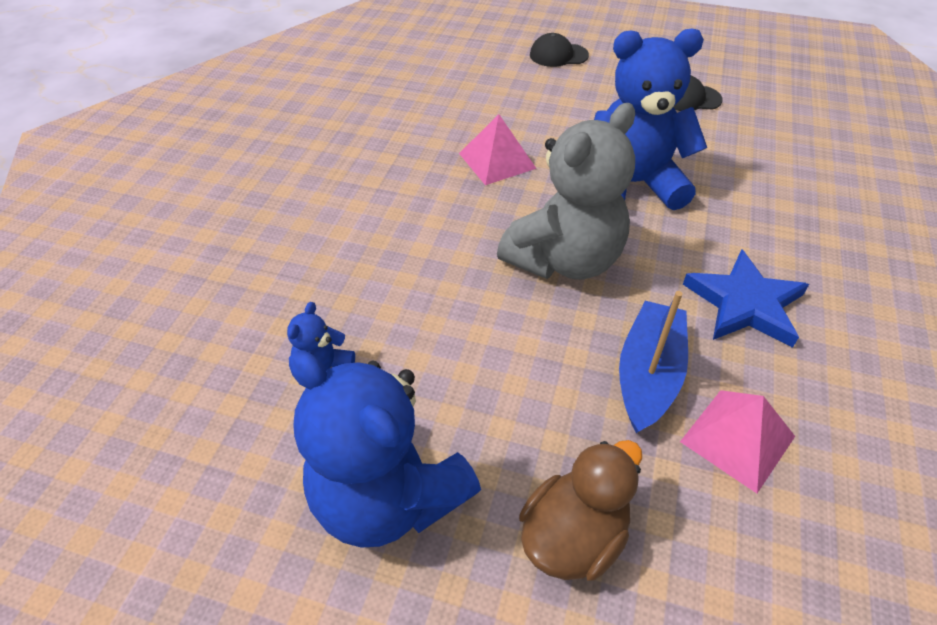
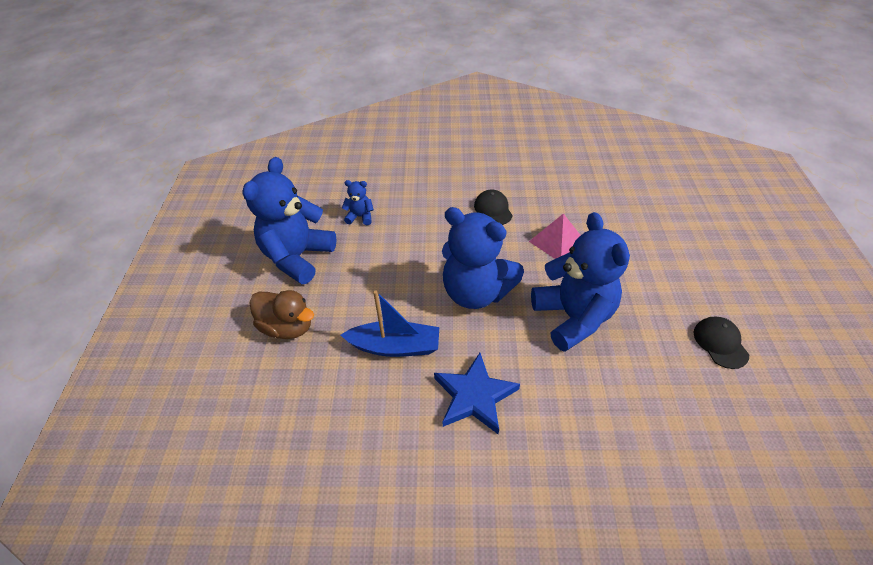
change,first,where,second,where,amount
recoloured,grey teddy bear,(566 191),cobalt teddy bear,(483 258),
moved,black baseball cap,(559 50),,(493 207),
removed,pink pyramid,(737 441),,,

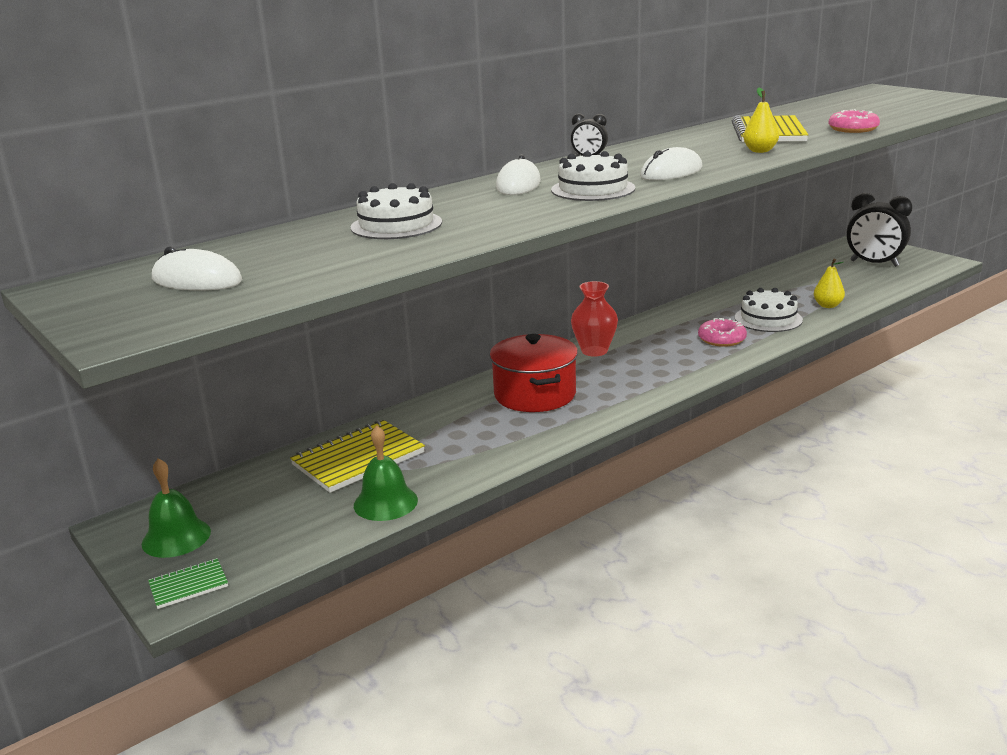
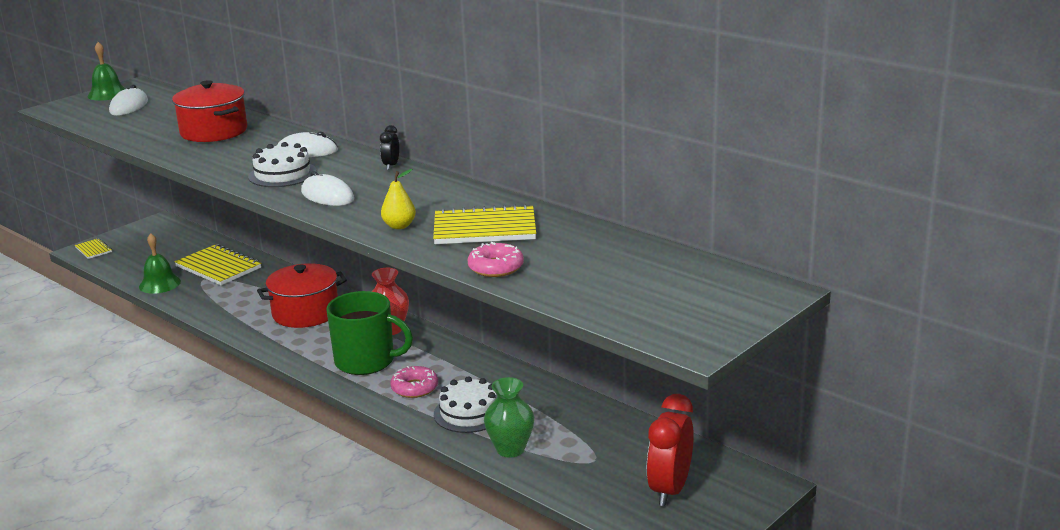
change,first,where,second,where,amount
recoloured,green notebook,(188 583),golden notebook,(93 248),
moved,green school bell,(176 508),,(106 71),
replaced,pure white gateau,(396 211),scarlet stockpot,(209 111),
added,,,green tea mug,(369 333),
replaced,golden toy pear,(829 283),green vase,(509 417),
recoloured,black bedside clock,(879 230),scarlet bedside clock,(670 450),

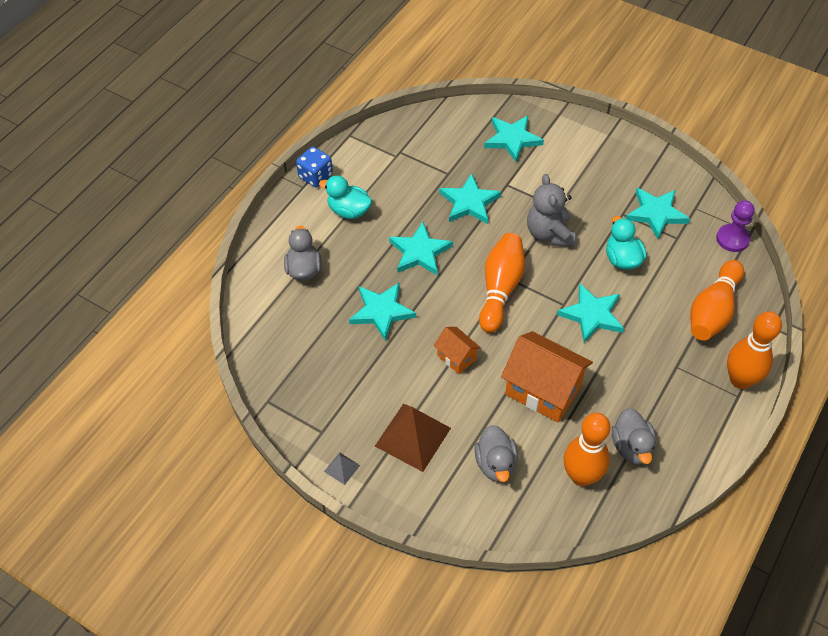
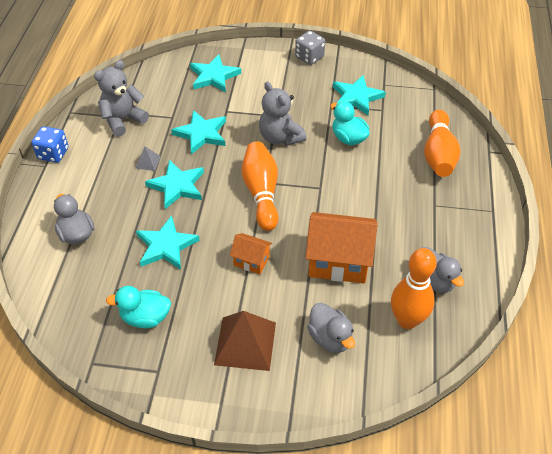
change,first,where,second,where,amount
added,,,grey teddy bear,(121 98),
moved,turquoise toy duck,(345 197),,(138 307),
moved,grey pyramid,(342 468),,(148 158),
added,,,grey dice,(310 48),
removed,turquoise star,(590 313),,,
removed,royal purple chess pawn,(735 226),,,
removed,orange bowling pin,(754 350),,,

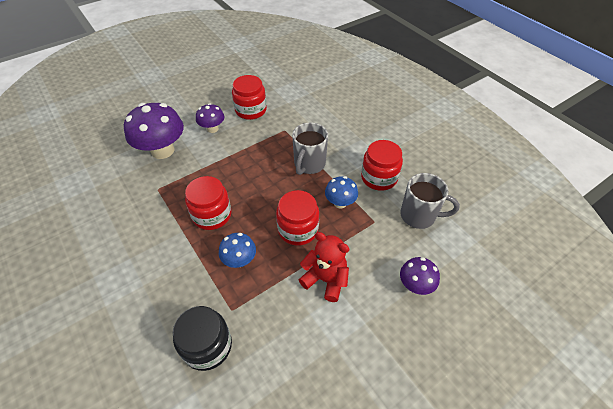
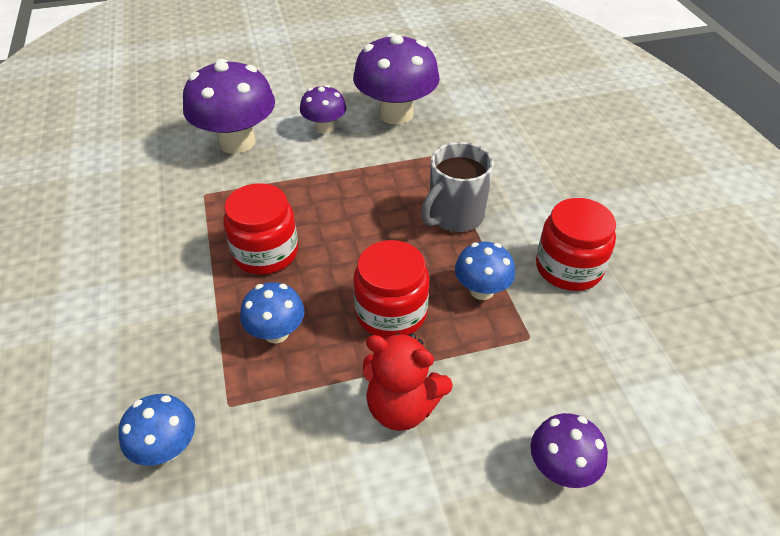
change,first,where,second,where,amount
replaced,black jar,(202 338),cobalt fungus,(156 430),
replaced,scarlet jar,(249 97),royal purple fungus,(396 79),
turned,scarlet teddy bear,(324 267),,(408 382),150 degrees clockwise
removed,grey tea mug,(430 201),,,

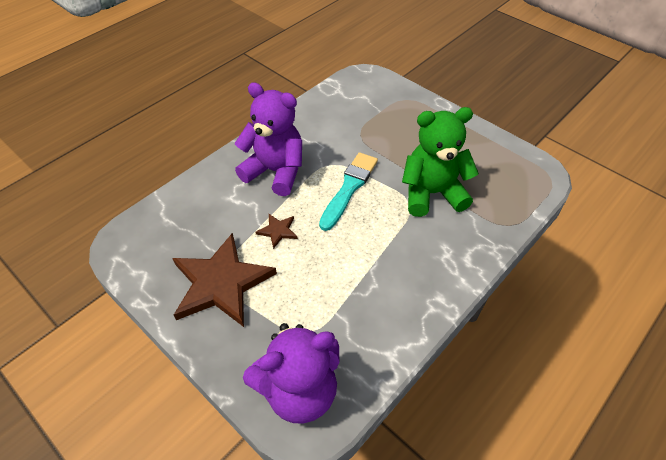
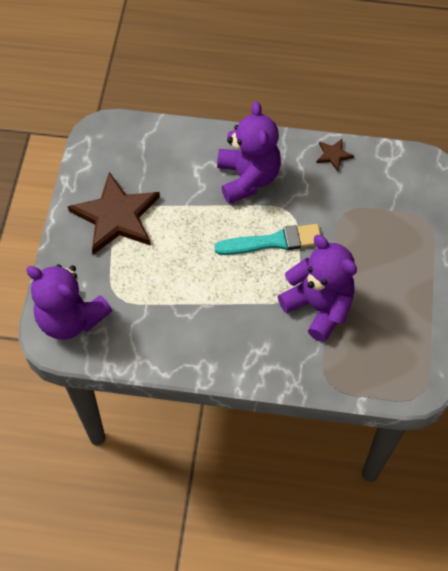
change,first,where,second,where,amount
recoloured,green teddy bear,(440 162),royal purple teddy bear,(317 288),
moved,brown star,(276 231),,(335 155),

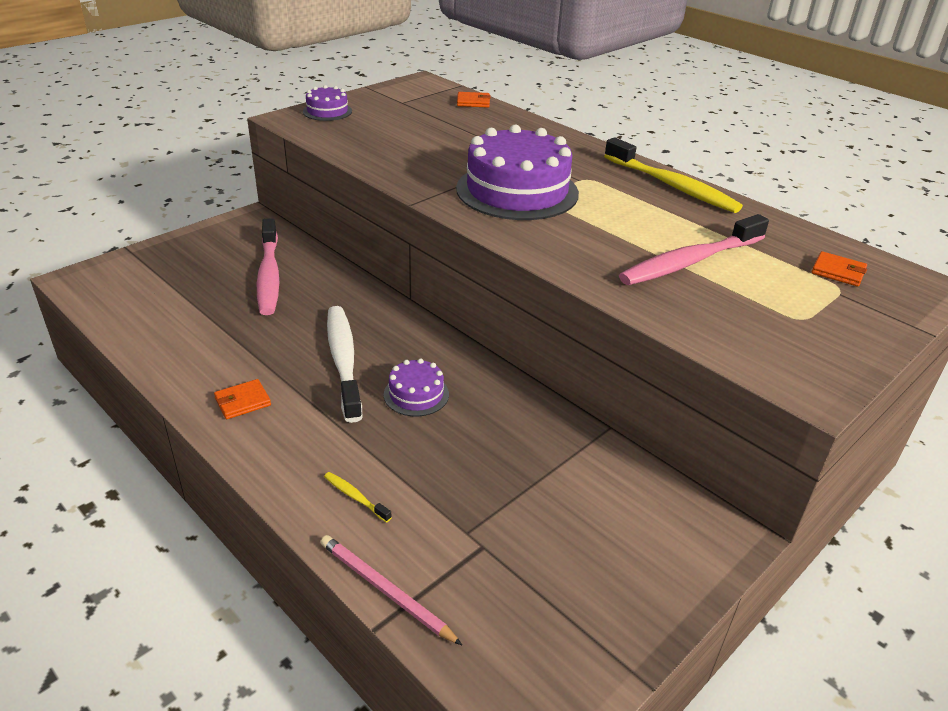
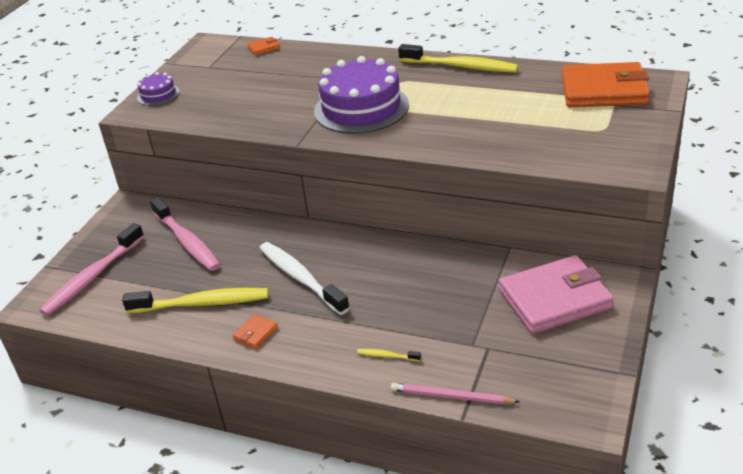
change,first,where,second,where,amount
moved,pink tooth brush,(694 249),,(91 269),
added,,,golden tooth brush,(195 300),
added,,,pink billfold,(556 294),
resized,orange billfold,(839 268),,(605 85),x2.48
removed,royal purple gateau,(416 387),,,

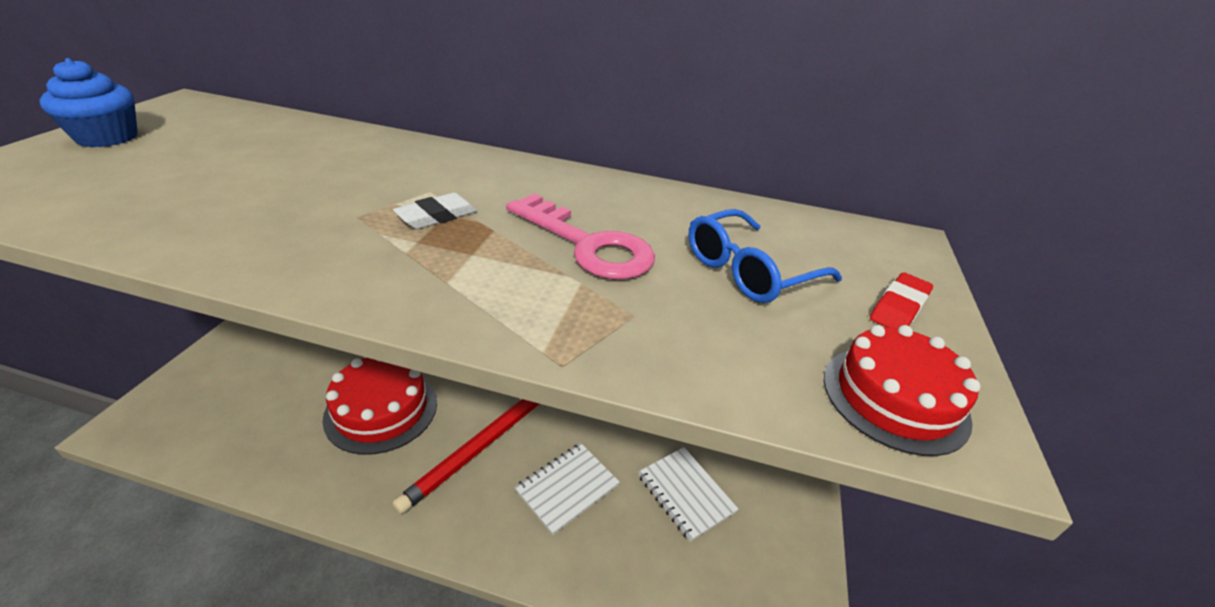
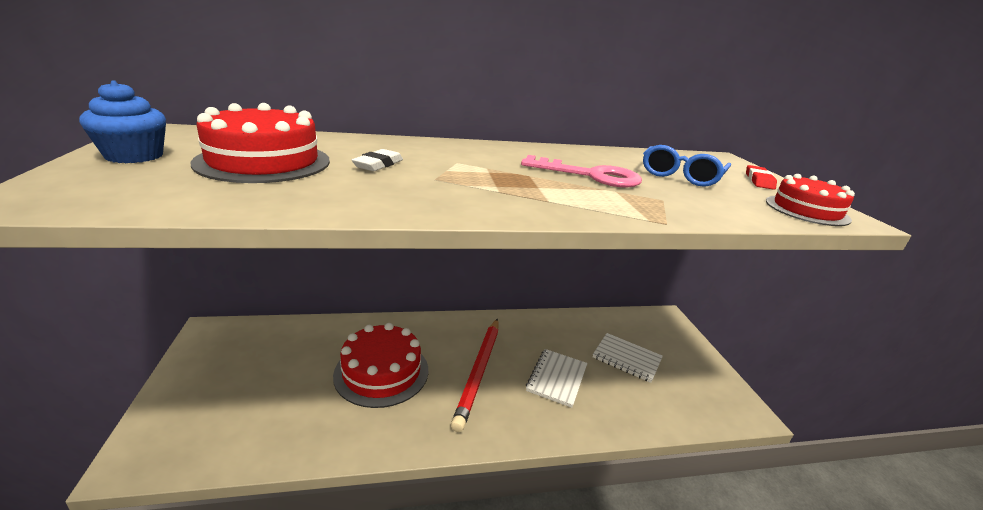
change,first,where,second,where,amount
added,,,scarlet gateau,(260 143),
moved,pure white gum eraser,(435 211),,(377 160),

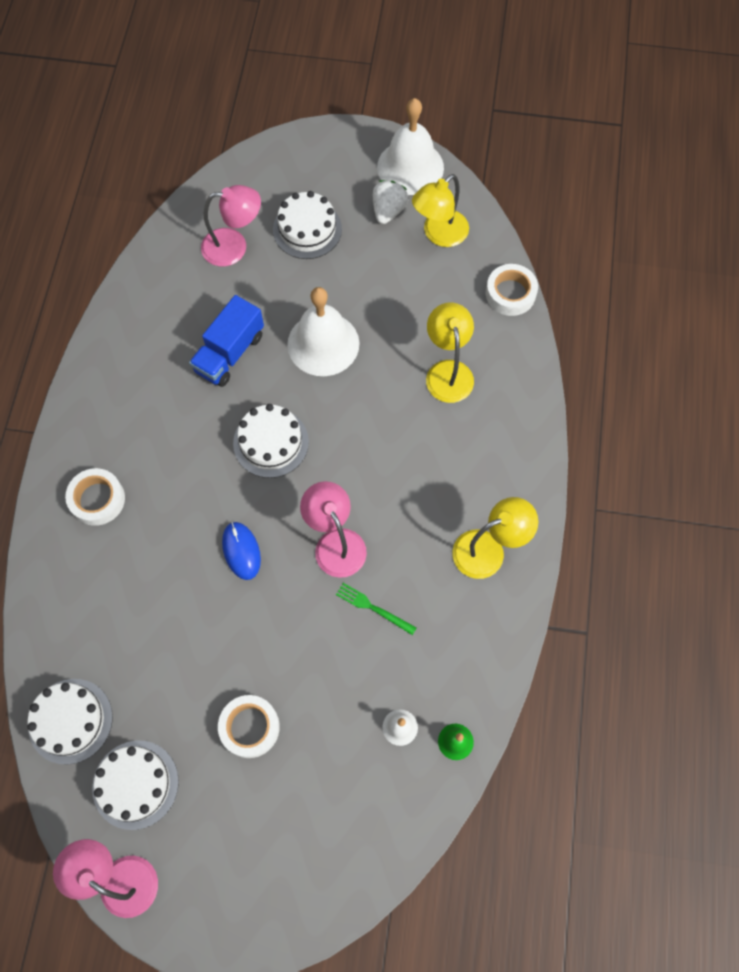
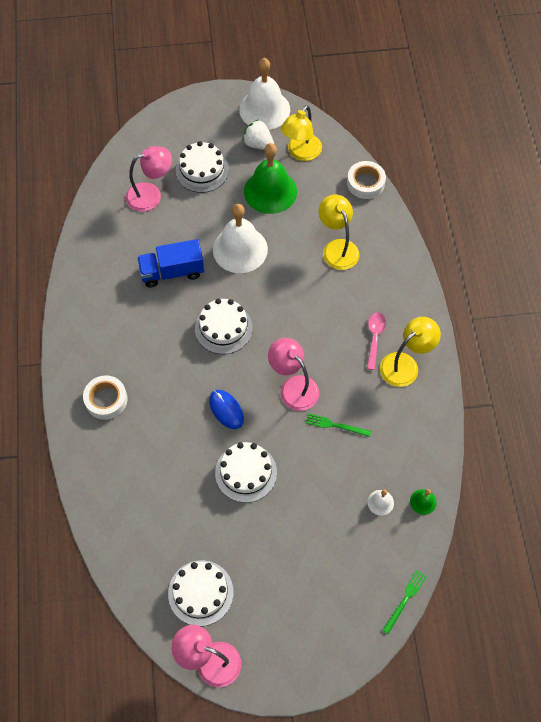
change,first,where,second,where,amount
turned,cobalt lorry,(226 341),,(170 263),60 degrees clockwise
moved,pure white gateau,(70 721),,(246 472),
turned,pure white berry,(391 202),,(258 134),60 degrees counterclockwise
added,,,green school bell,(270 178),
added,,,pink spoon,(376 341),
added,,,green dinner fork,(404 602),
removed,pure white roll of tape,(249 726),,,

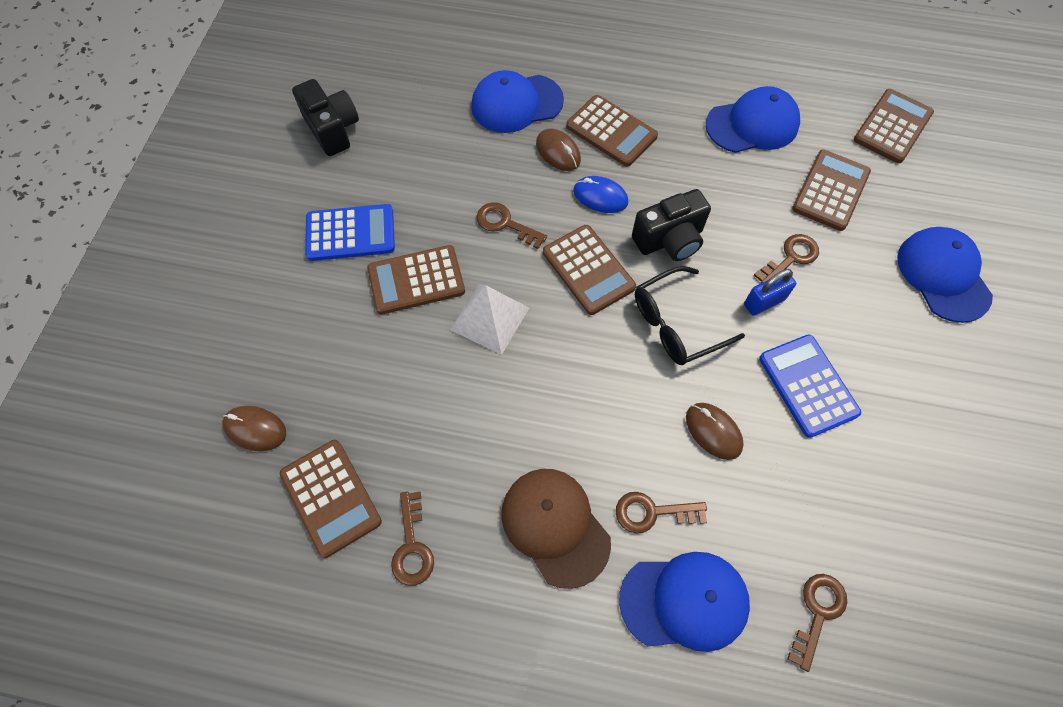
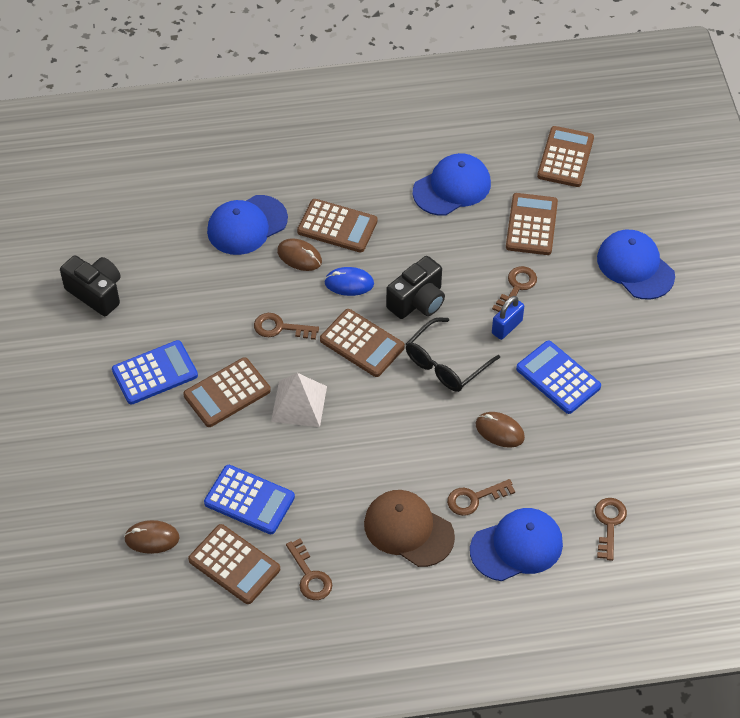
change,first,where,second,where,amount
added,,,cobalt adding machine,(249 499),

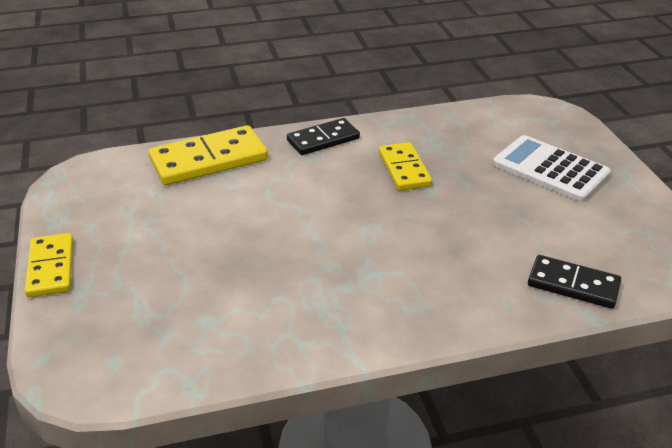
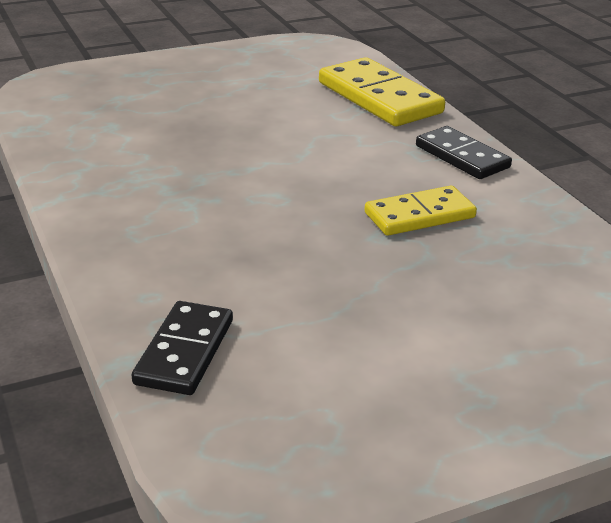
change,first,where,second,where,amount
removed,golden domino tile,(49 265),,,
removed,pure white adding machine,(552 168),,,

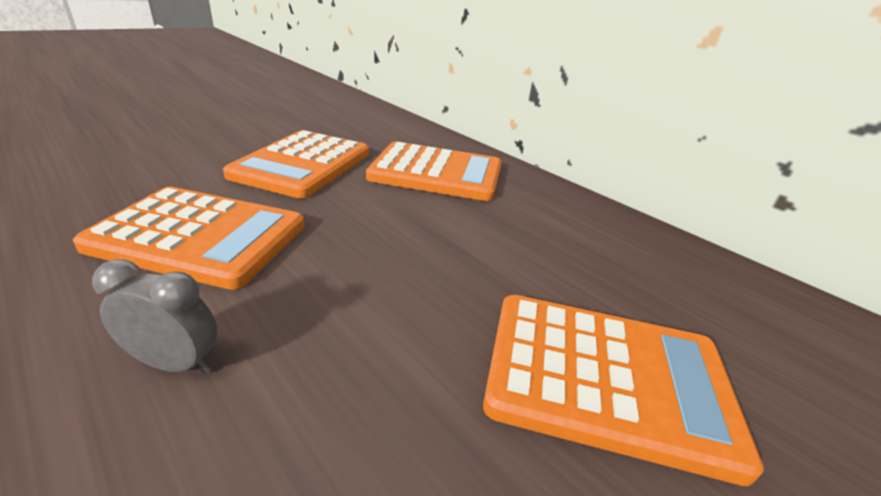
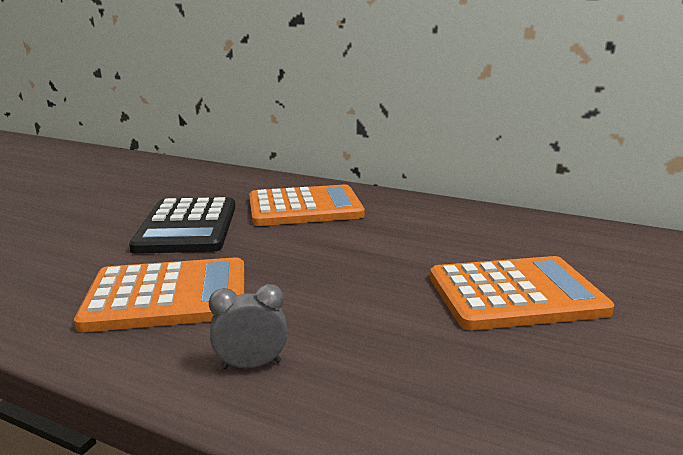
change,first,where,second,where,amount
recoloured,orange adding machine,(296 164),black adding machine,(182 225),

